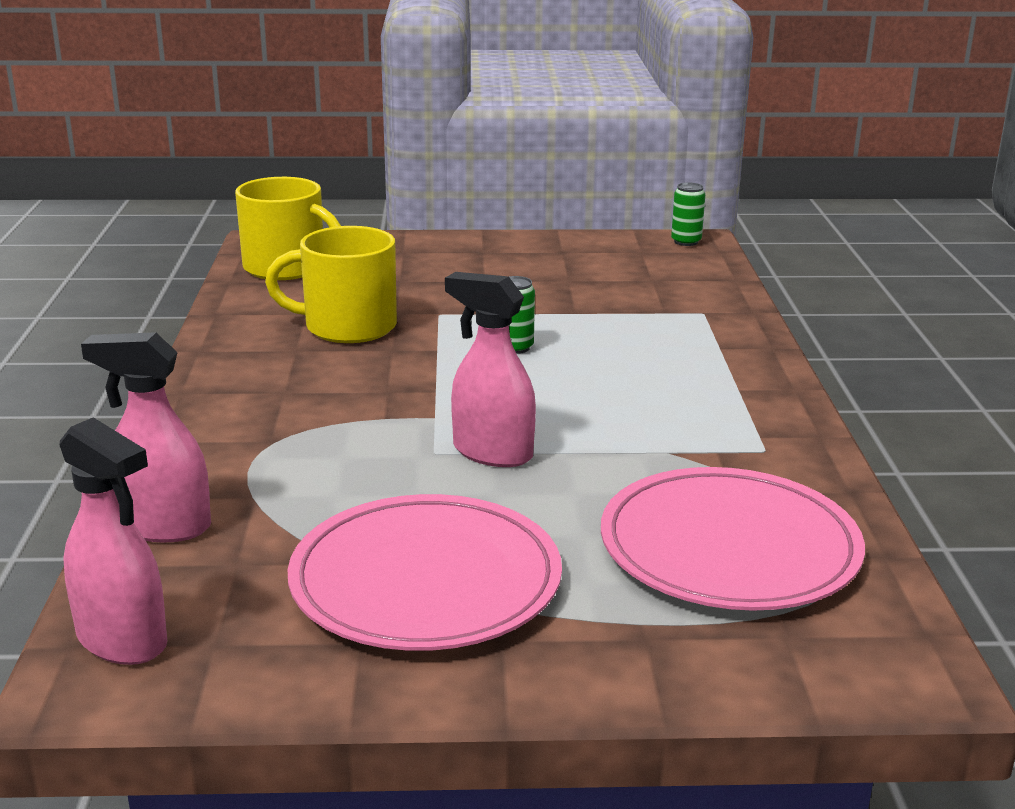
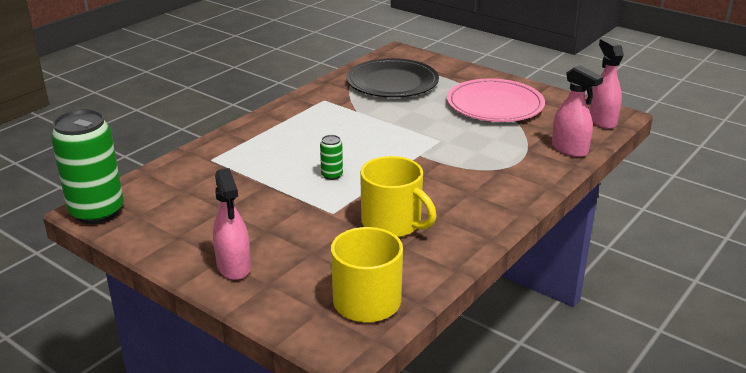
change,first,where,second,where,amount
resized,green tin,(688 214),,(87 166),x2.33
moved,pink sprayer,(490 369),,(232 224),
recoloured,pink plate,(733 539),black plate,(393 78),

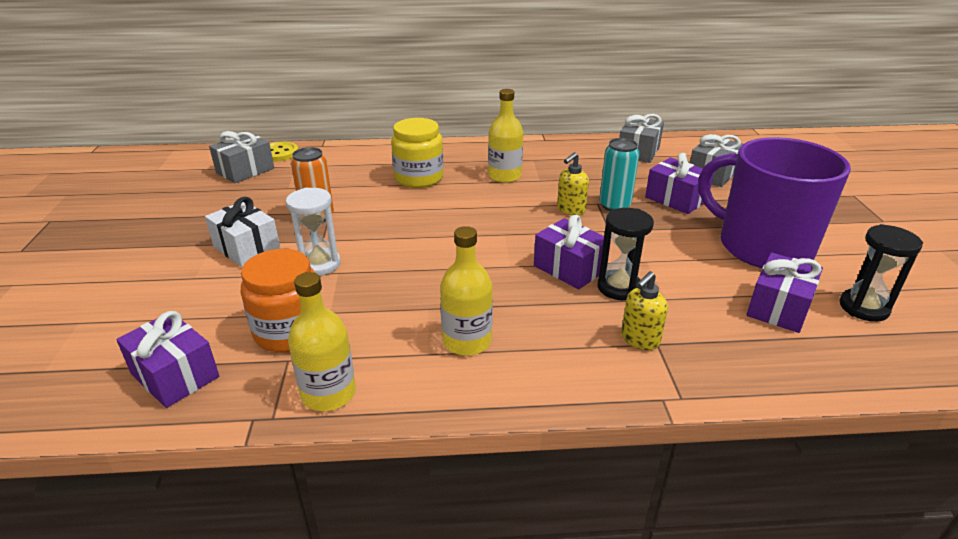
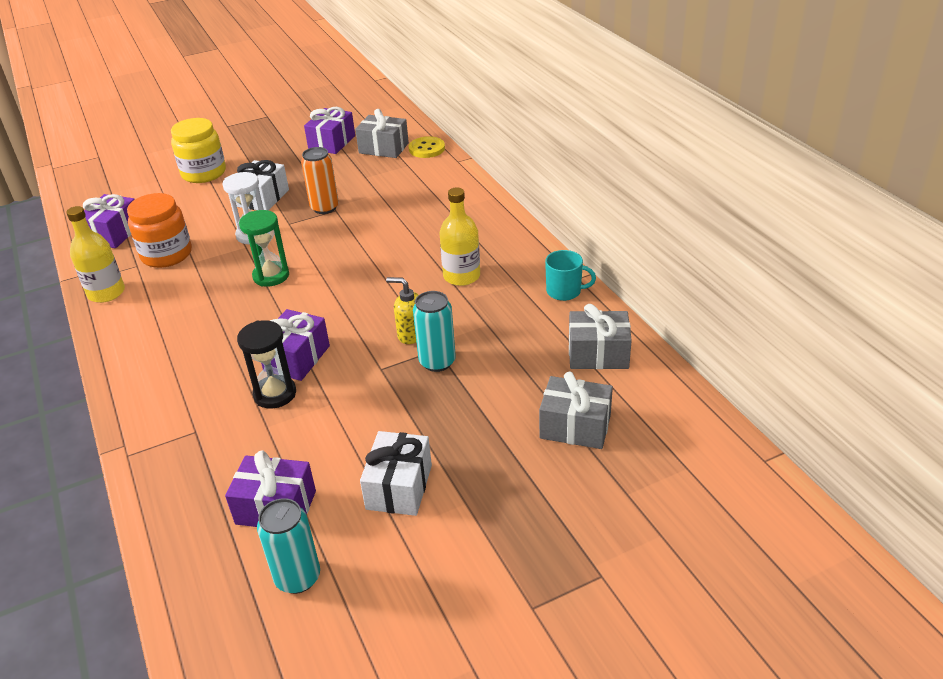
change,first,where,second,where,amount
moved,golden jar,(417 153),,(198 150),
added,,,green hourglass,(264 248),
replaced,black hourglass,(881 273),turquoise tin,(288 546),
moved,royal purple present,(679 183),,(329 130),
replaced,royal purple tea mug,(774 202),pure white present,(396 473),
added,,,turquoise tea mug,(570 275),
removed,golden bottle,(466 291),,,
removed,golden soap pump,(644 310),,,

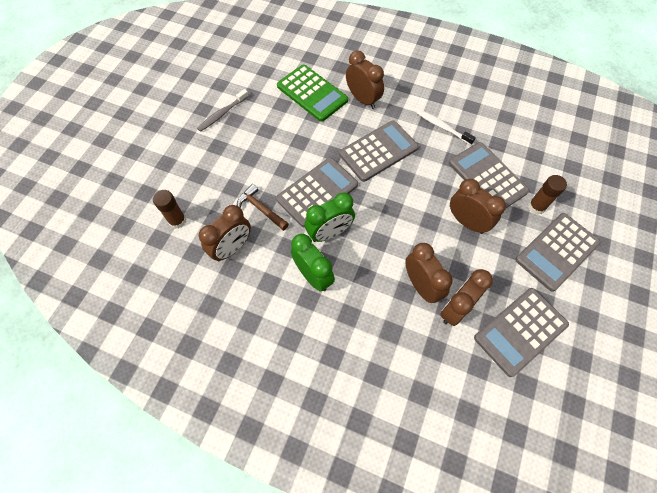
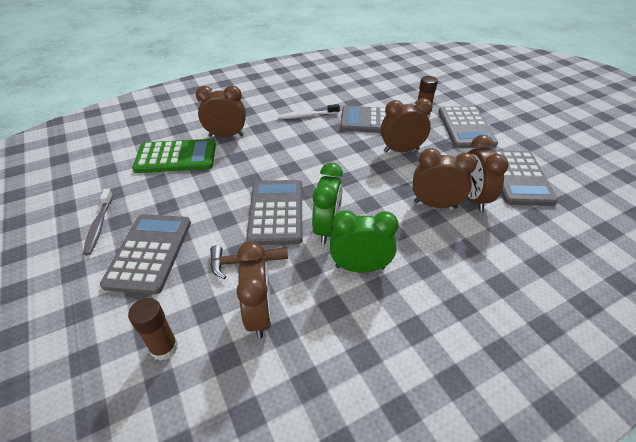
change,first,where,second,where,amount
moved,grey adding machine,(378 151),,(145 254),

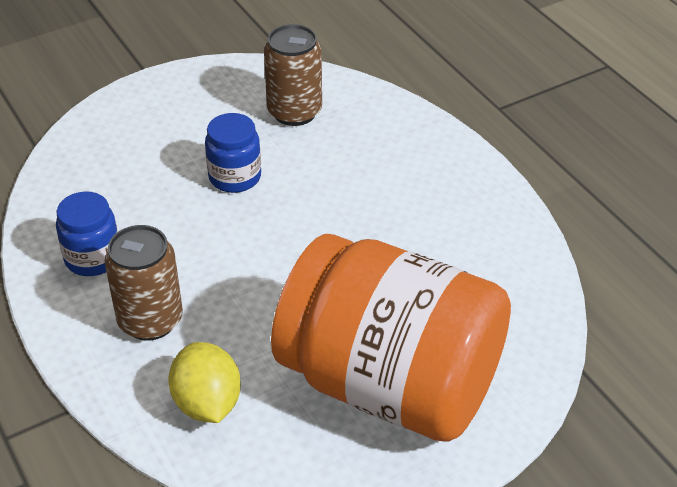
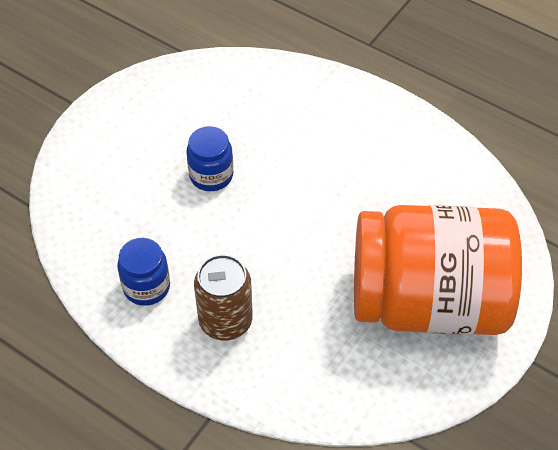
change,first,where,second,where,amount
removed,golden toy lemon,(204 382),,,
removed,brown tin,(293 75),,,

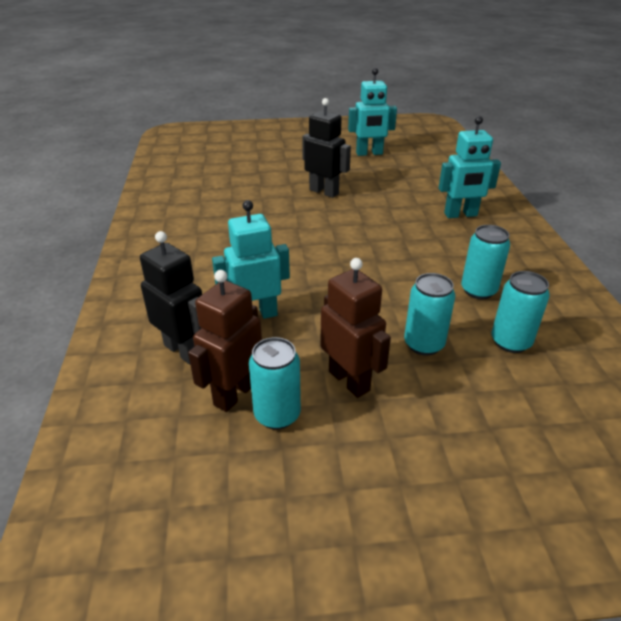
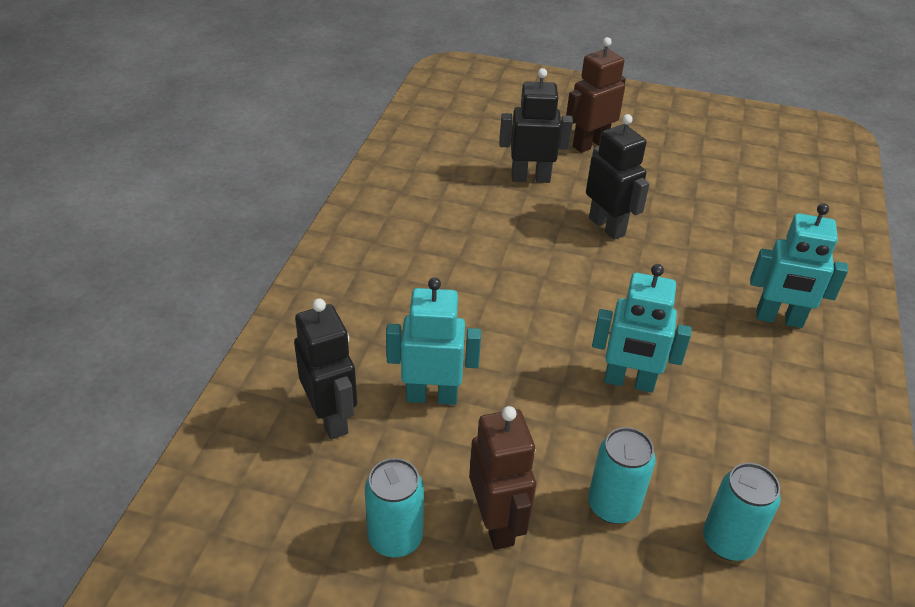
change,first,where,second,where,amount
added,,,black robot,(536 125),
moved,brown robot,(225 341),,(596 95),
moved,turquoise robot,(372 112),,(642 328),
removed,turquoise tin,(485 262),,,

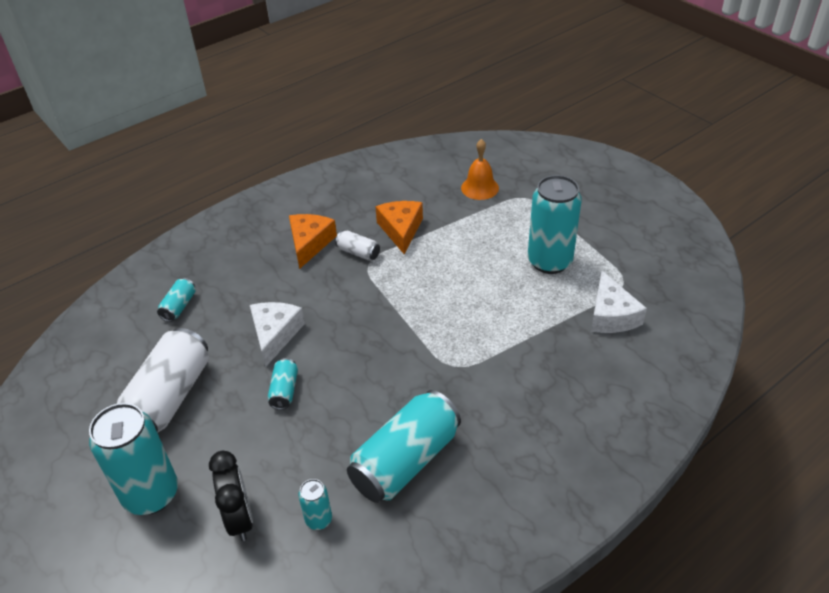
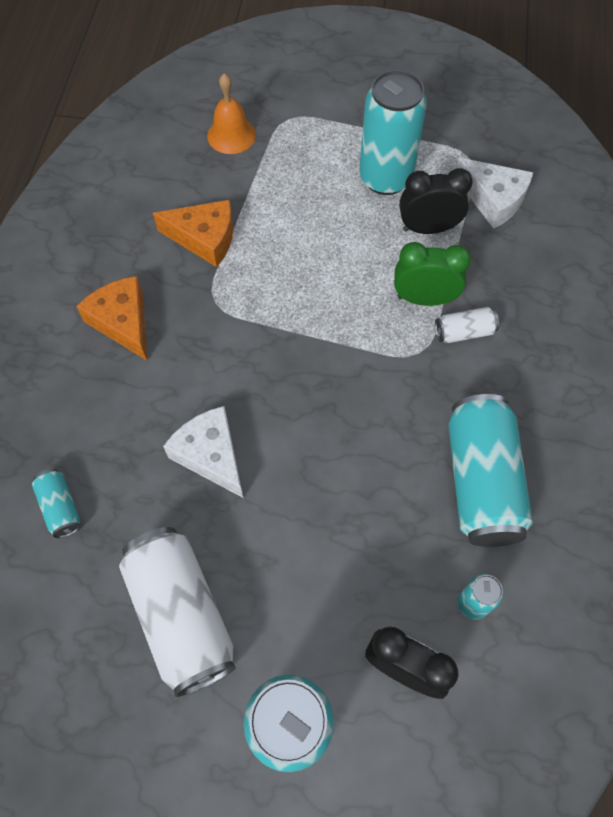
change,first,where,second,where,amount
turned,orange cheese wedge,(399 228),,(193 233),150 degrees clockwise
added,,,green bedside clock,(432 274),
added,,,black bedside clock,(436 201),
moved,pure white tin,(357 245),,(467 325),
removed,turquoise tin,(283 384),,,

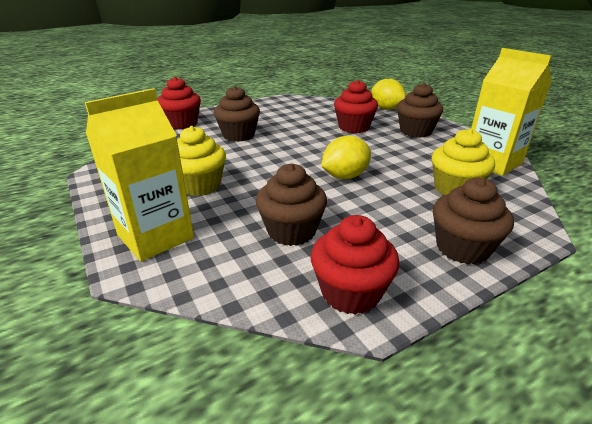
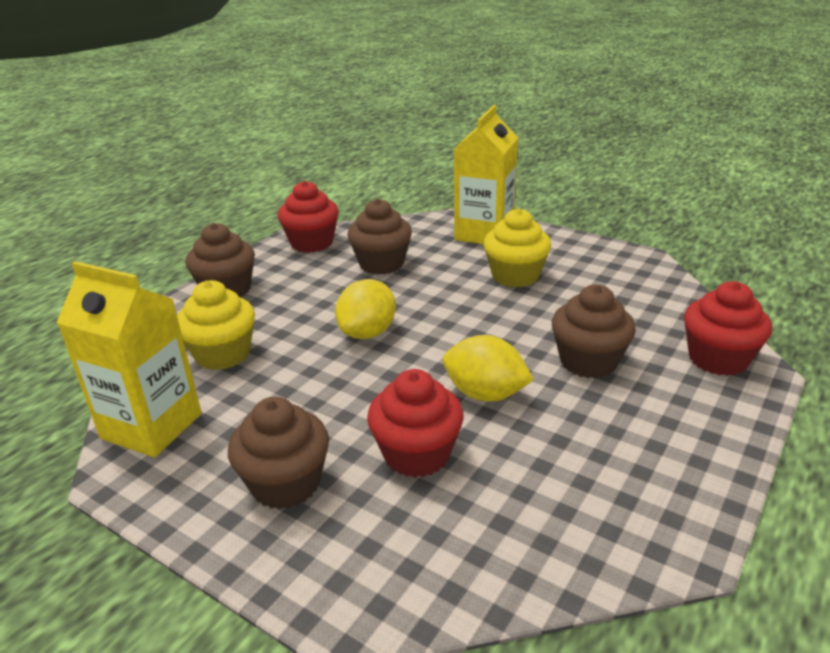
change,first,where,second,where,amount
moved,golden toy lemon,(388 94),,(488 368),

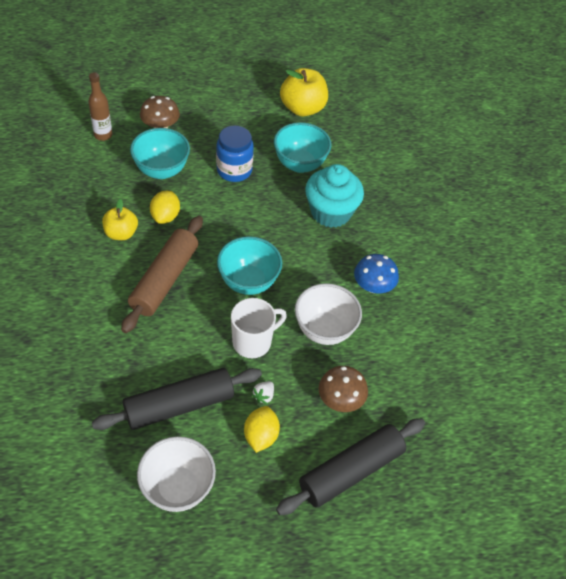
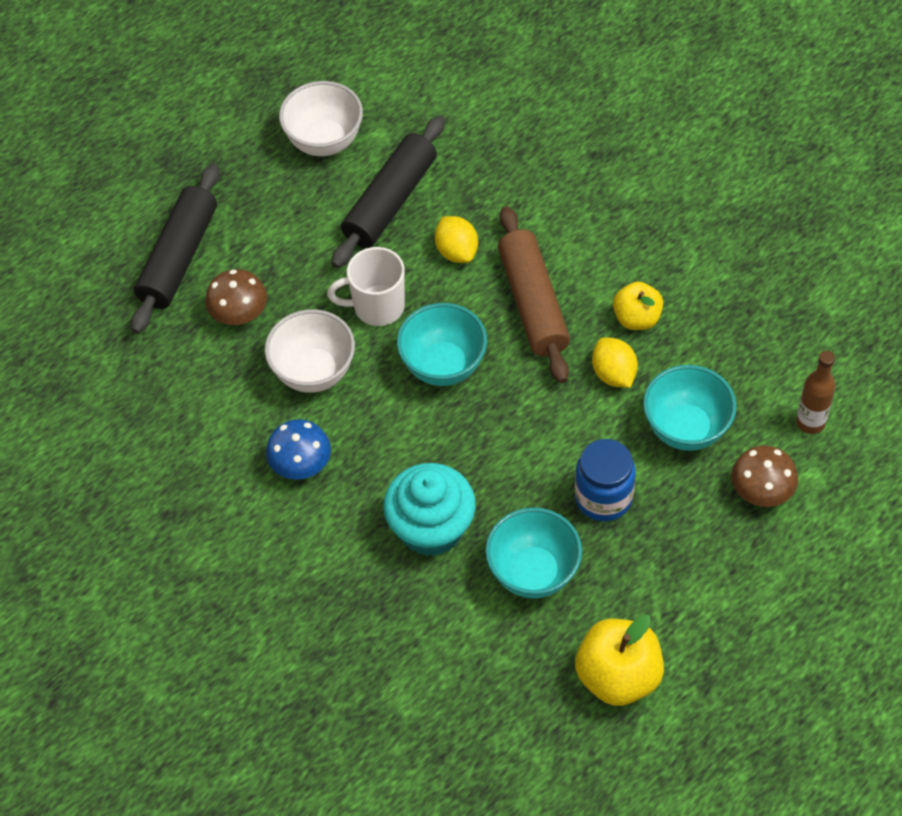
change,first,where,second,where,amount
turned,pure white tea mug,(259 328),,(366 286),60 degrees clockwise
moved,golden toy lemon,(262 429),,(456 239),
removed,pure white berry,(263 392),,,

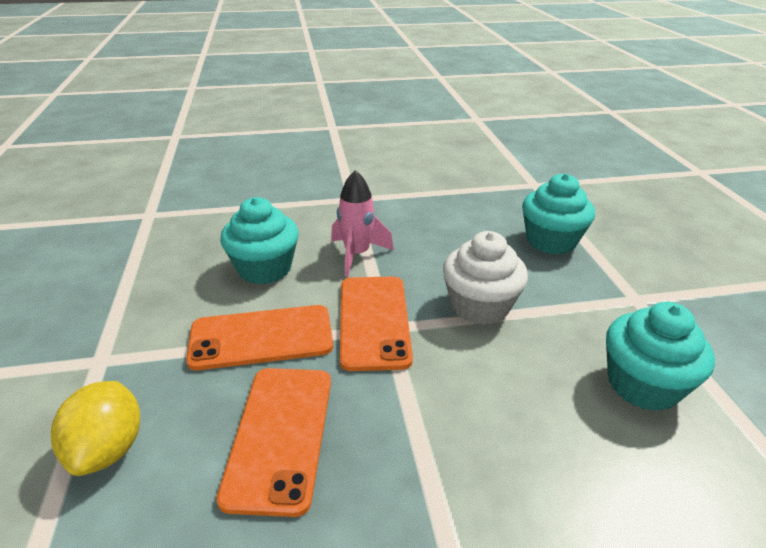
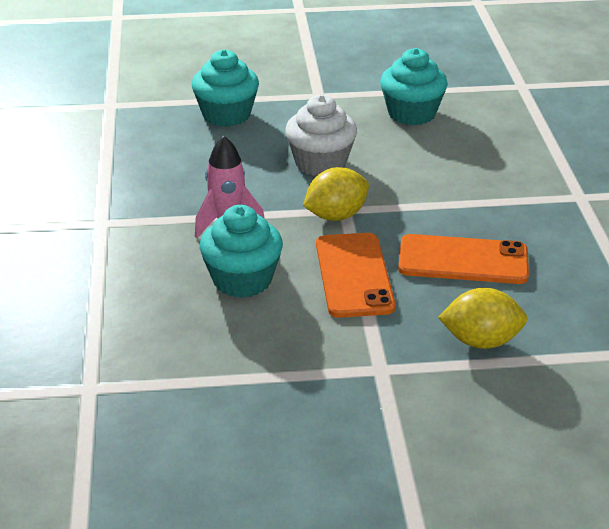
change,first,where,second,where,amount
replaced,orange phone,(376 323),golden toy lemon,(336 194),

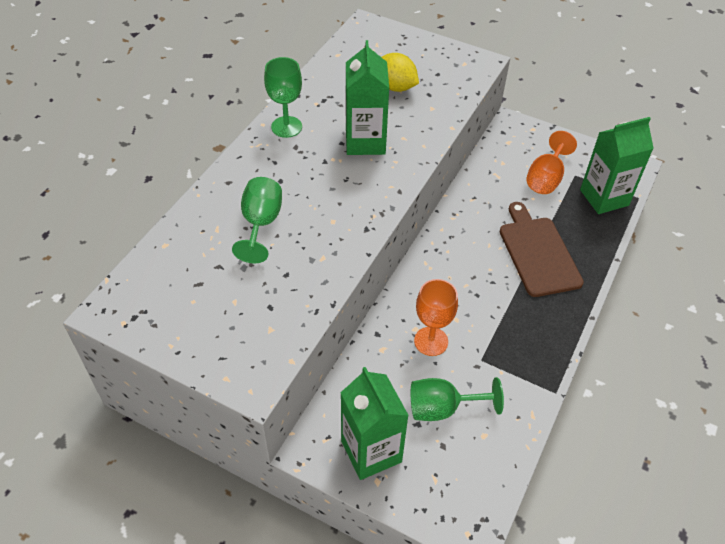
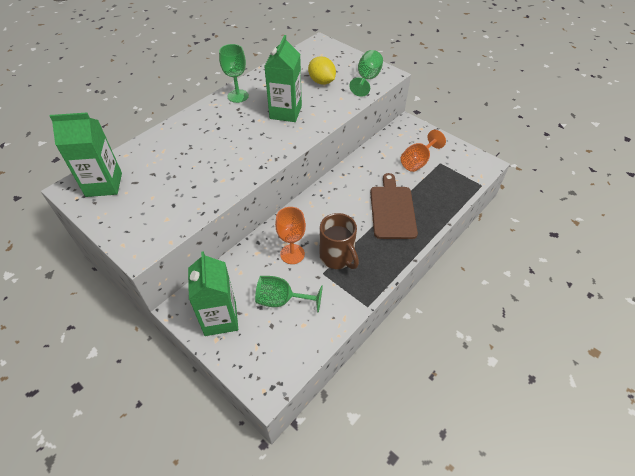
change,first,where,second,where,amount
moved,green juice carton,(617 165),,(85 155),
added,,,brown tea mug,(339 241),
moved,green wine glass,(257 220),,(366 73),

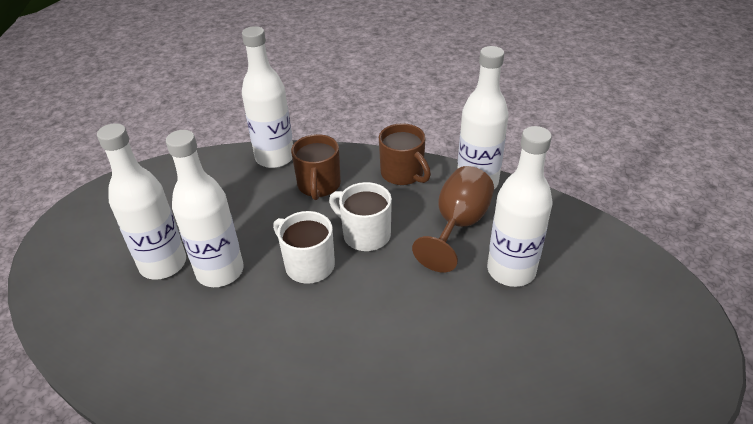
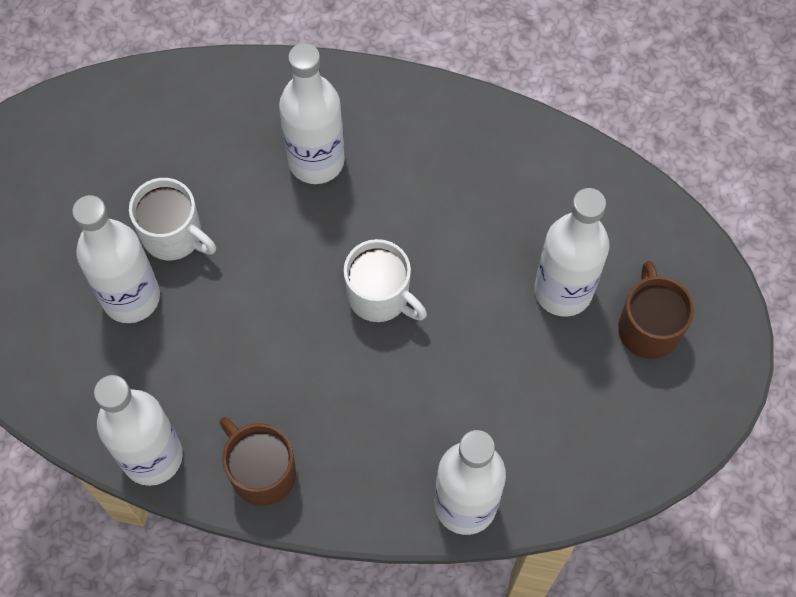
change,first,where,second,where,amount
moved,pure white tea mug,(360 216),,(172 219),
moved,pure white bottle,(205 208),,(312 113),
moved,brown tea mug,(316 167),,(656 310),
removed,brown wine glass,(453 219),,,

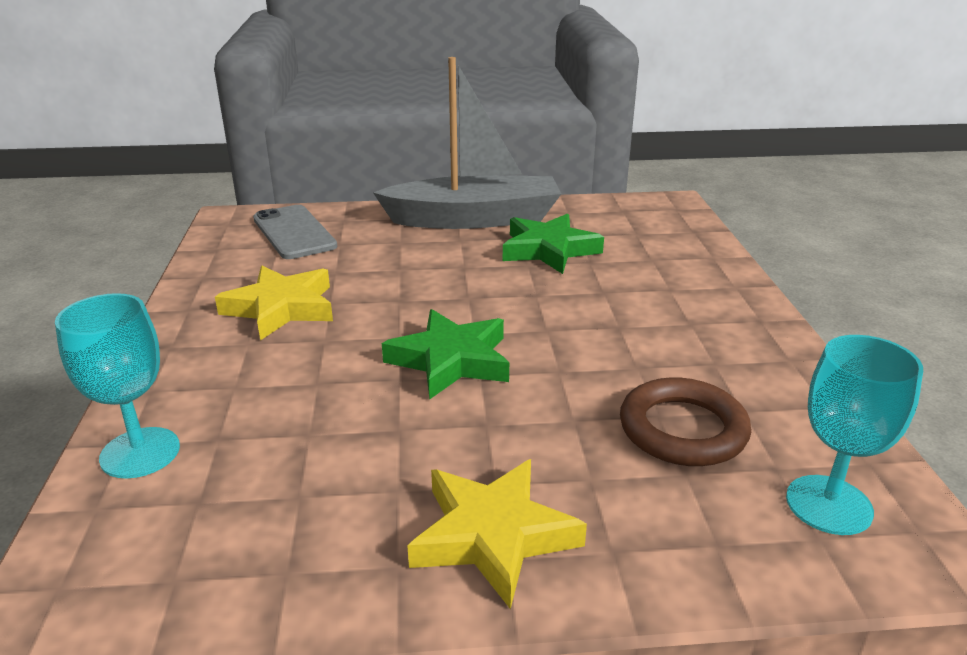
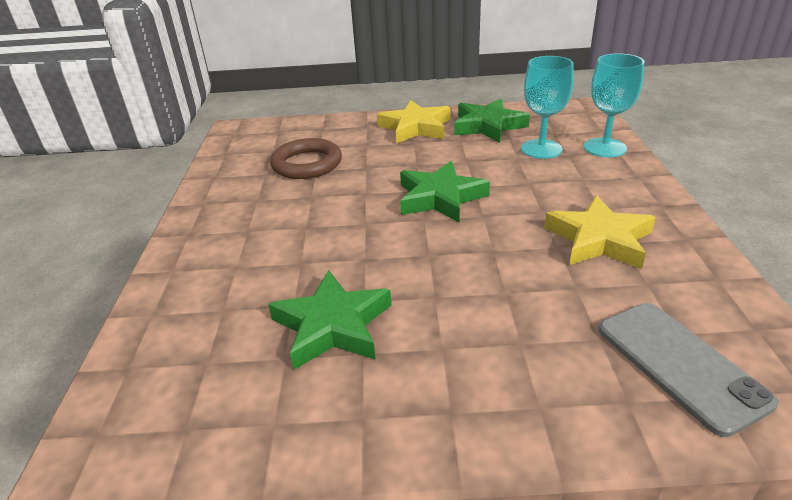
change,first,where,second,where,amount
added,,,green star,(492 121),
moved,turquoise wine glass,(854 435),,(547 107),
removed,grey toy boat,(467 143),,,

